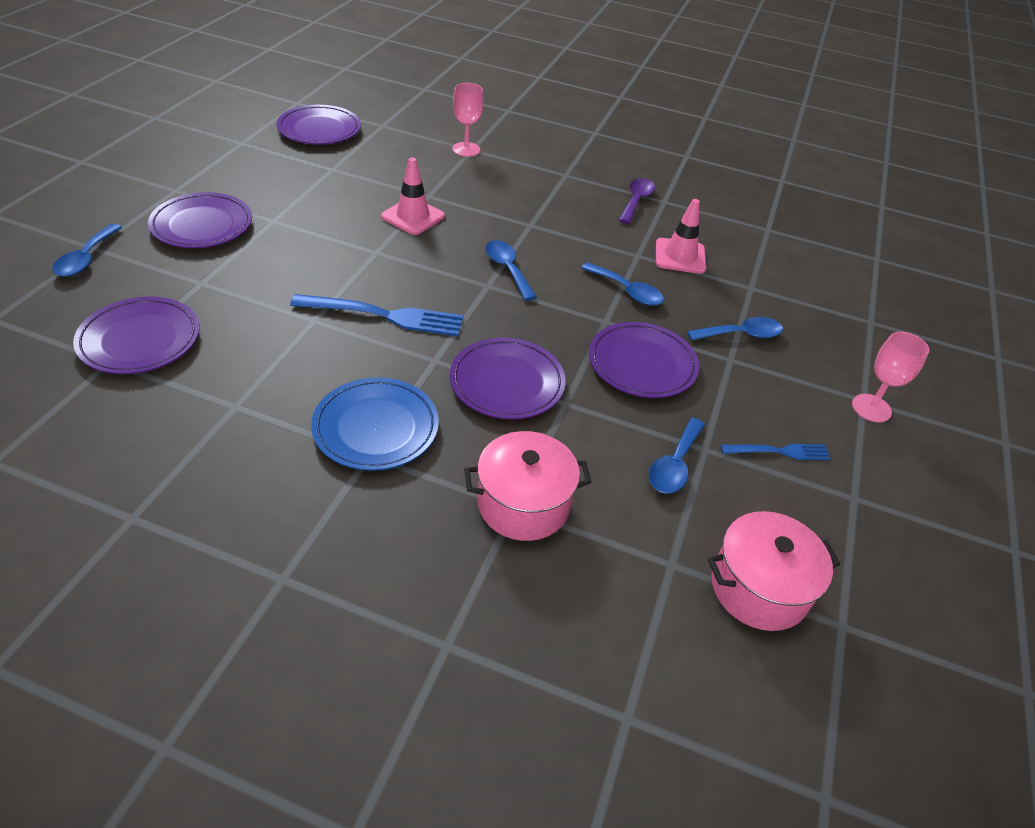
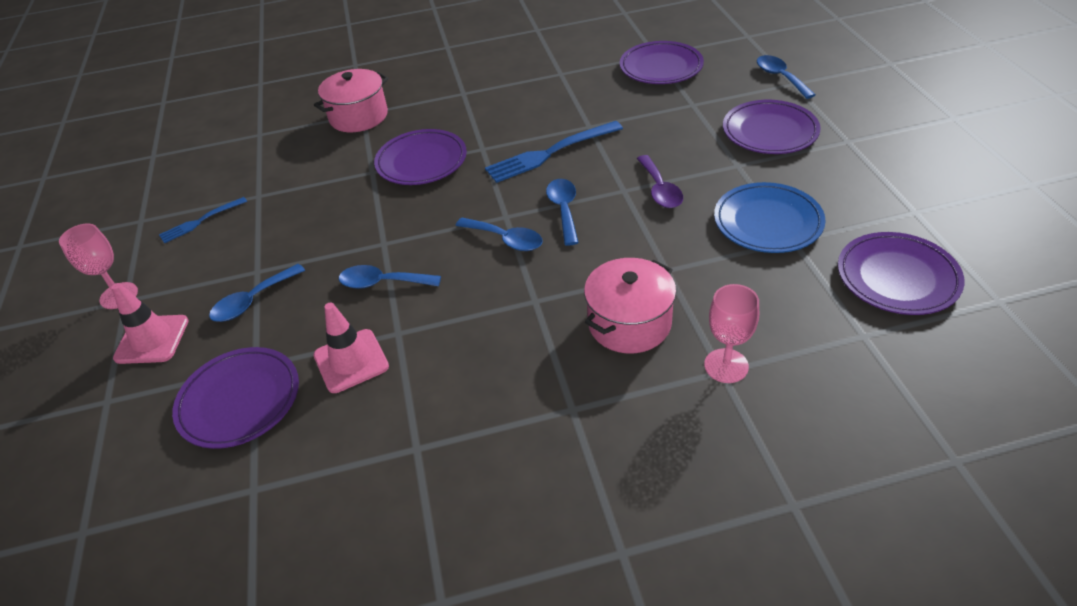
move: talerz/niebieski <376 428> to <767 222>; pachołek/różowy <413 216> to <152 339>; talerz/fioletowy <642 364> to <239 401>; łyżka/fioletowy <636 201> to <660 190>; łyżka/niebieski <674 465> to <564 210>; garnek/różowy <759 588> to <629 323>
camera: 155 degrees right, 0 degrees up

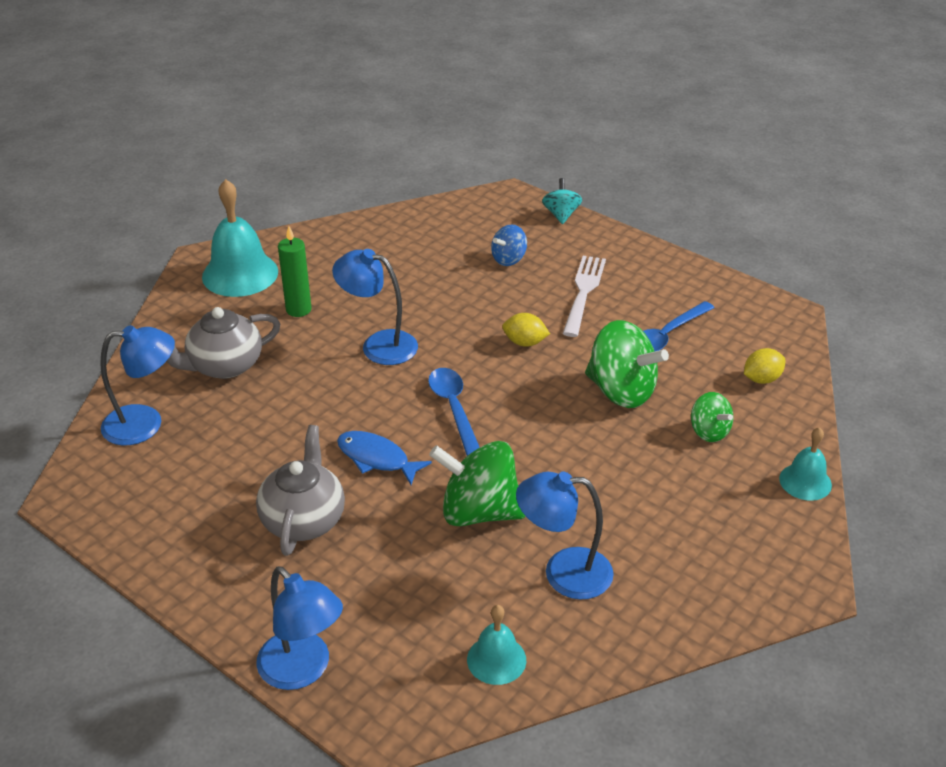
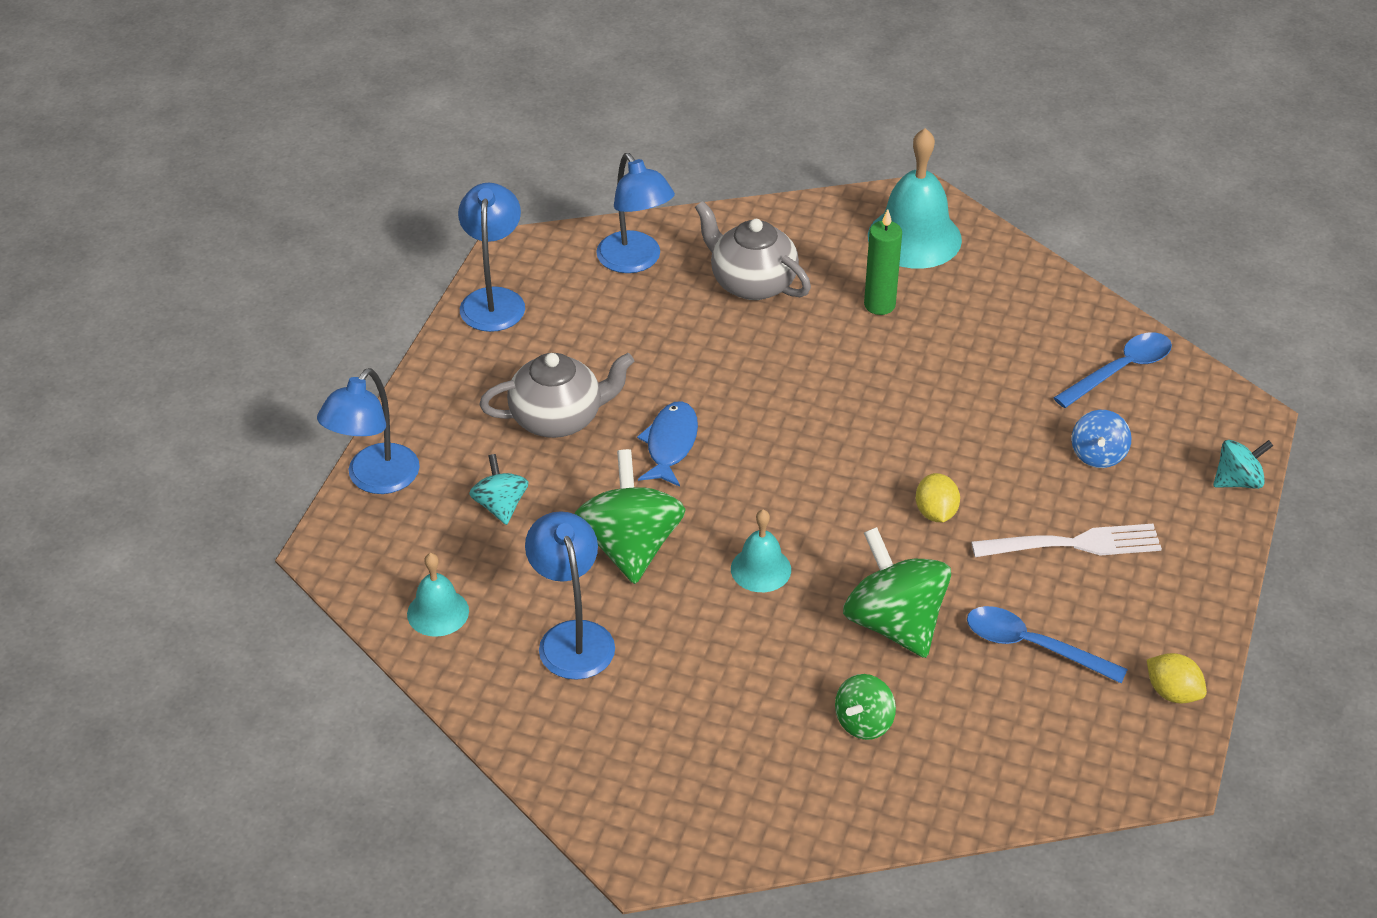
insert: bączek/turkusowy <500 506>
move: lampka/niebieski <379 345> to <493 300>; łyżka/niebieski <454 409> to <1120 370>; cytryna/żółty <761 379> to <1172 692>; dzwonek/turkusowy <805 481> to <761 569>
rotate: bączek/niebieski <509 259> = <1098 455> 105 degrees counterclockwise; bączek/zielony <621 391> = <894 623> 135 degrees clockwise
camera: 70 degrees right, 5 degrees up

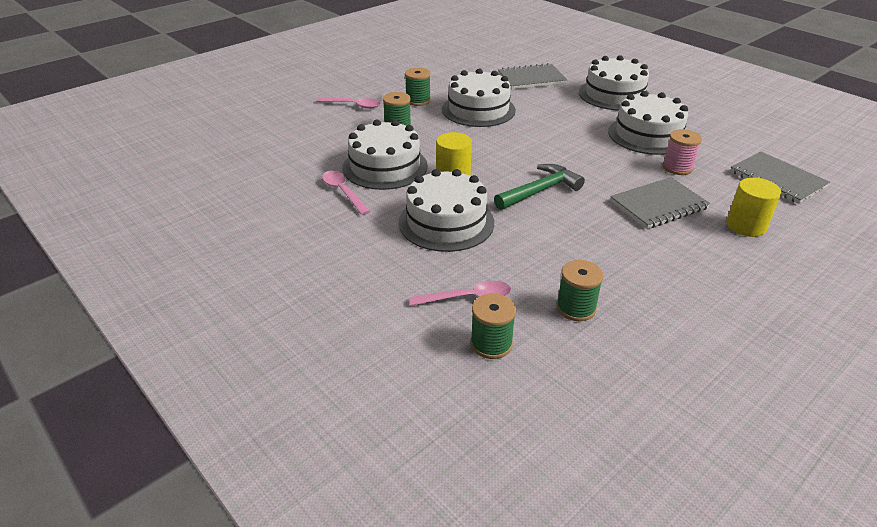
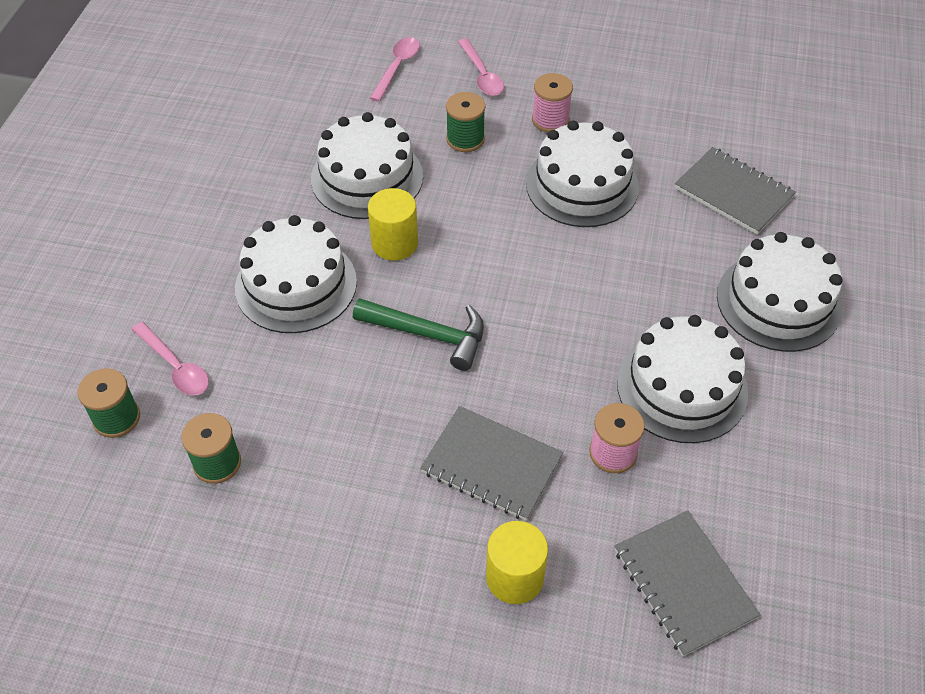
move: łyżka/różowy <343 192> to <397 67>
recolor: szpulka/zielony <418 100> to szpulka/różowy <550 120>
rotate: zeszyt/szary <777 179> = <683 584> 45 degrees counterclockwise
camera: 55 degrees right, 15 degrees up

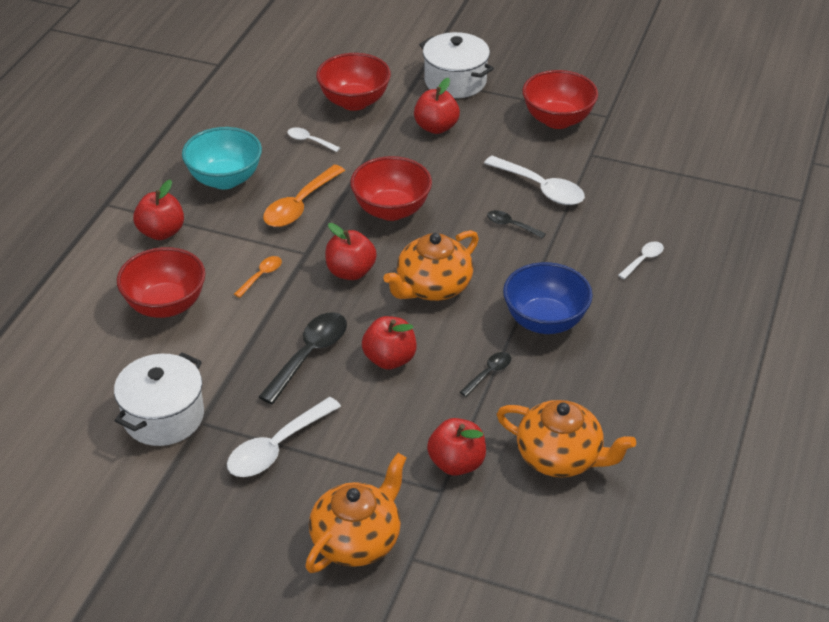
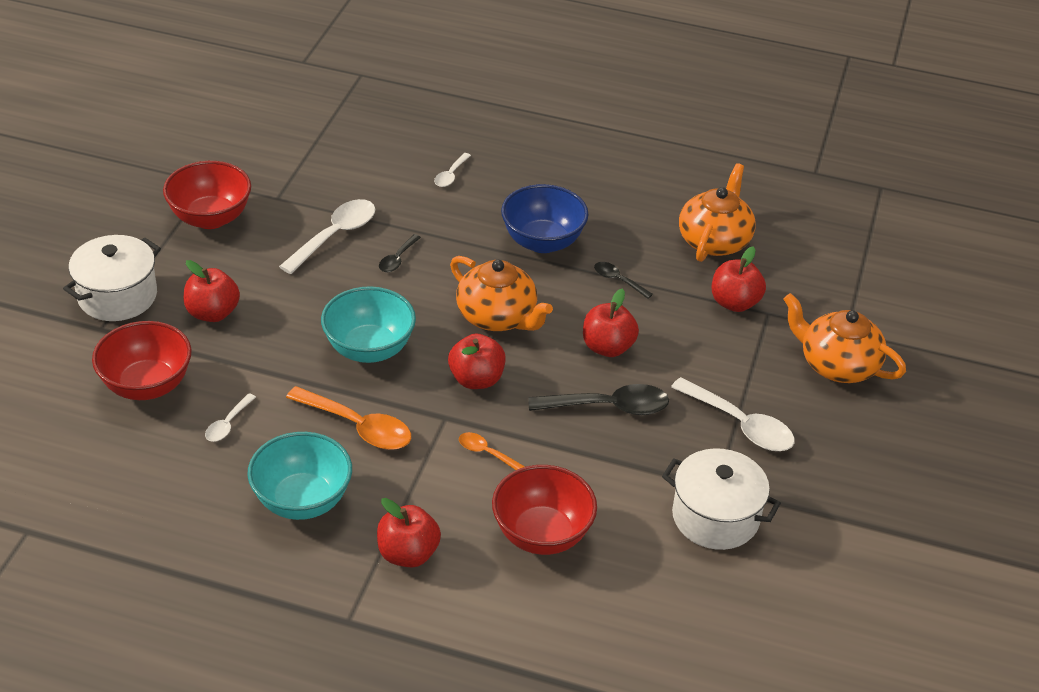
recolor: miska/czerwony <391 210> to miska/turkusowy <369 349>
rotate: łyżka/czarny <309 355> = <608 407> 150 degrees clockwise; łyżka/biały <643 260> = <450 175> 105 degrees counterclockwise
camera: 95 degrees left, 0 degrees up

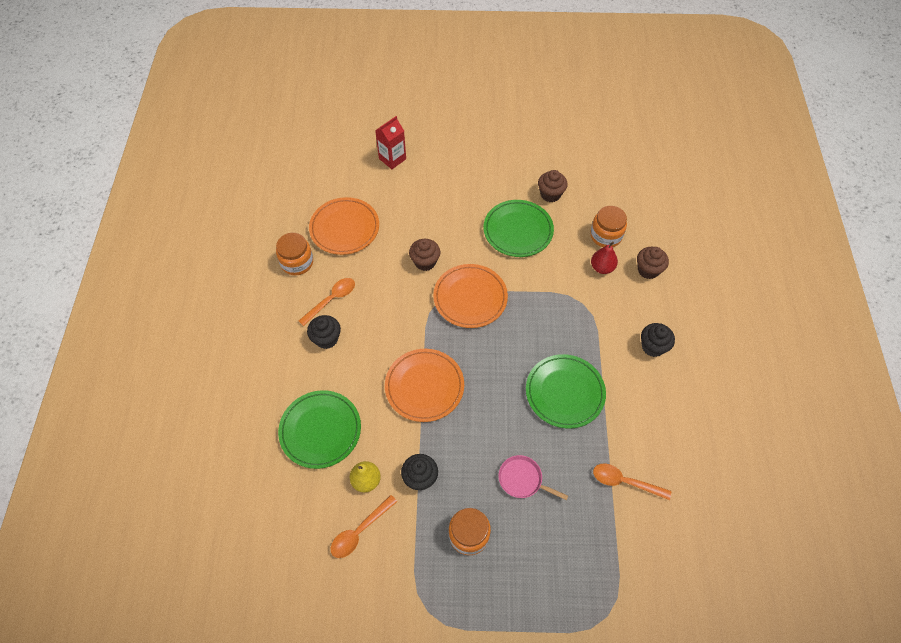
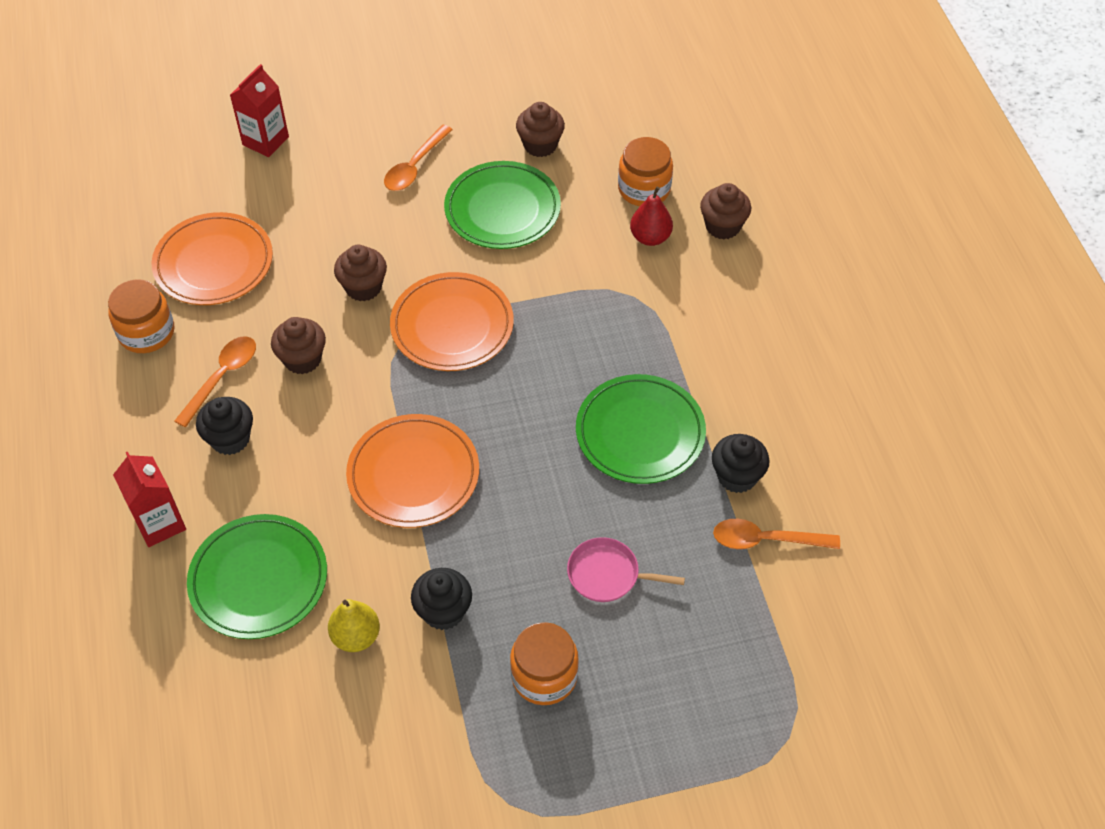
insert: karton mleka/czerwony <160 523>; muffinka/brązowy <302 359>
move: łyżka/pomarańczowy <360 531> to <415 166>; muffinka/czarny <653 347> to <737 476>
camera: 15 degrees left, 5 degrees down

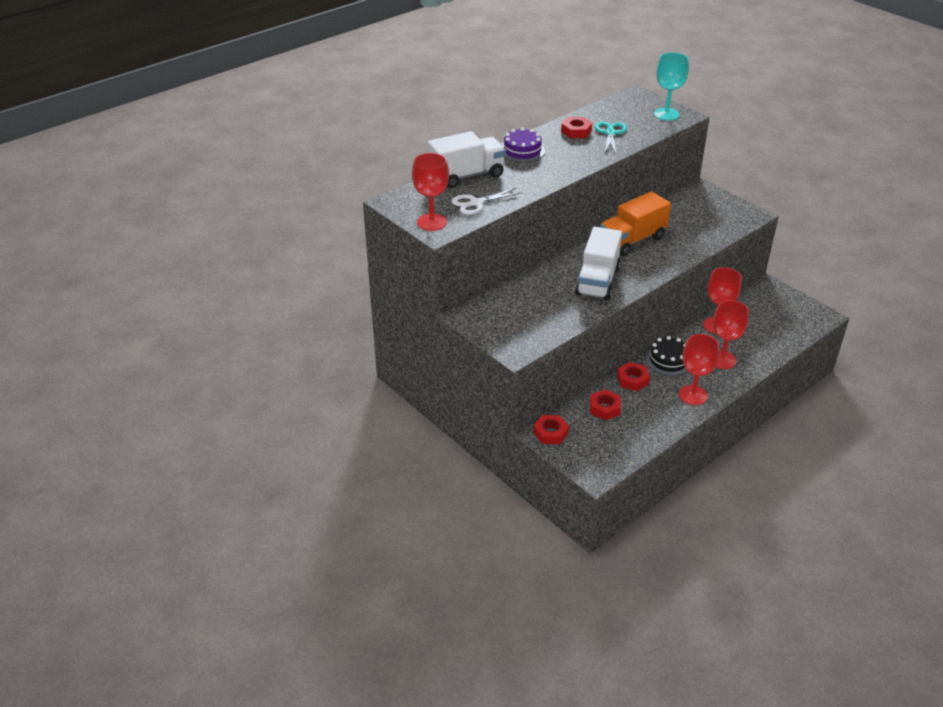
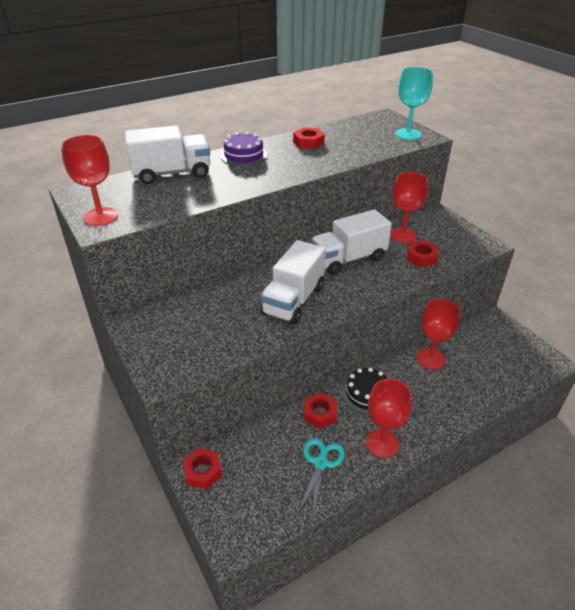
delete: nożyczki/biały <475 203>
move: nakrętka/czerwony <604 408> to <421 257>; nożyczki/turkusowy <610 133> to <320 462>; kielich/czerwony <722 360> to <402 235>
recolor: ciężarówka/pomarańczowy <632 240> to ciężarówka/biały <348 259>
camera: 10 degrees right, 0 degrees up

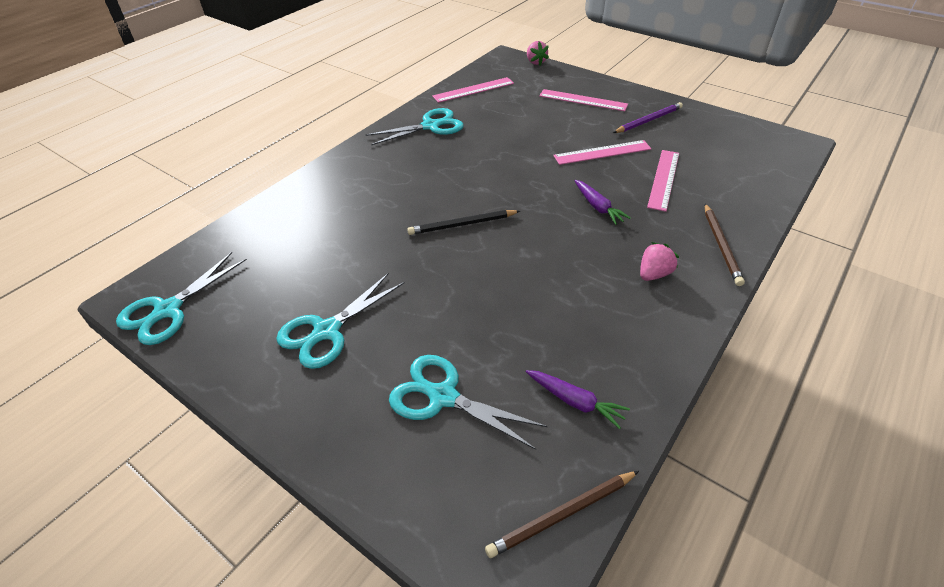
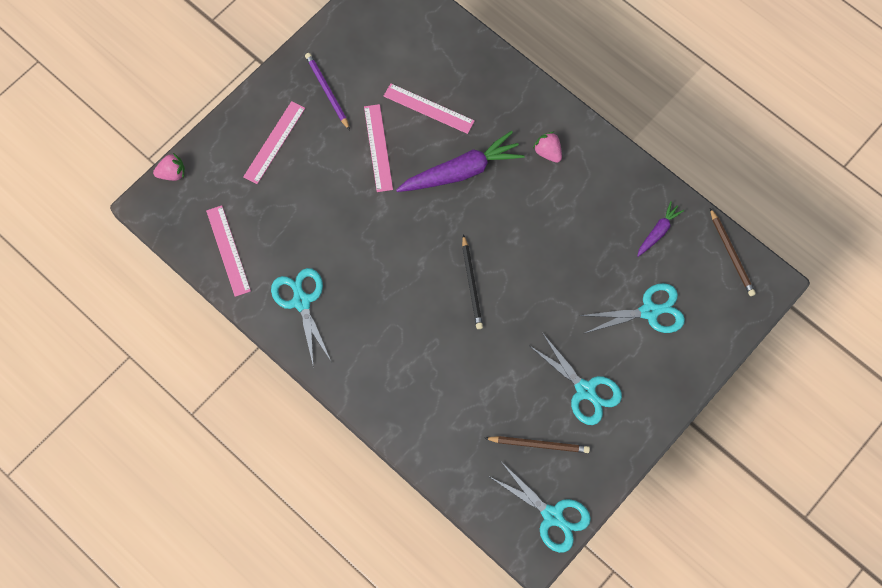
move: ołówek/brązowy <721 246> to <539 444>
rotate: nożyczki/turkusowy <443 397> = <649 311> 135 degrees counterclockwise
resize: marchewka/fioletowy <598 207> = <461 171> x1.93
camera: 85 degrees left, 25 degrees up

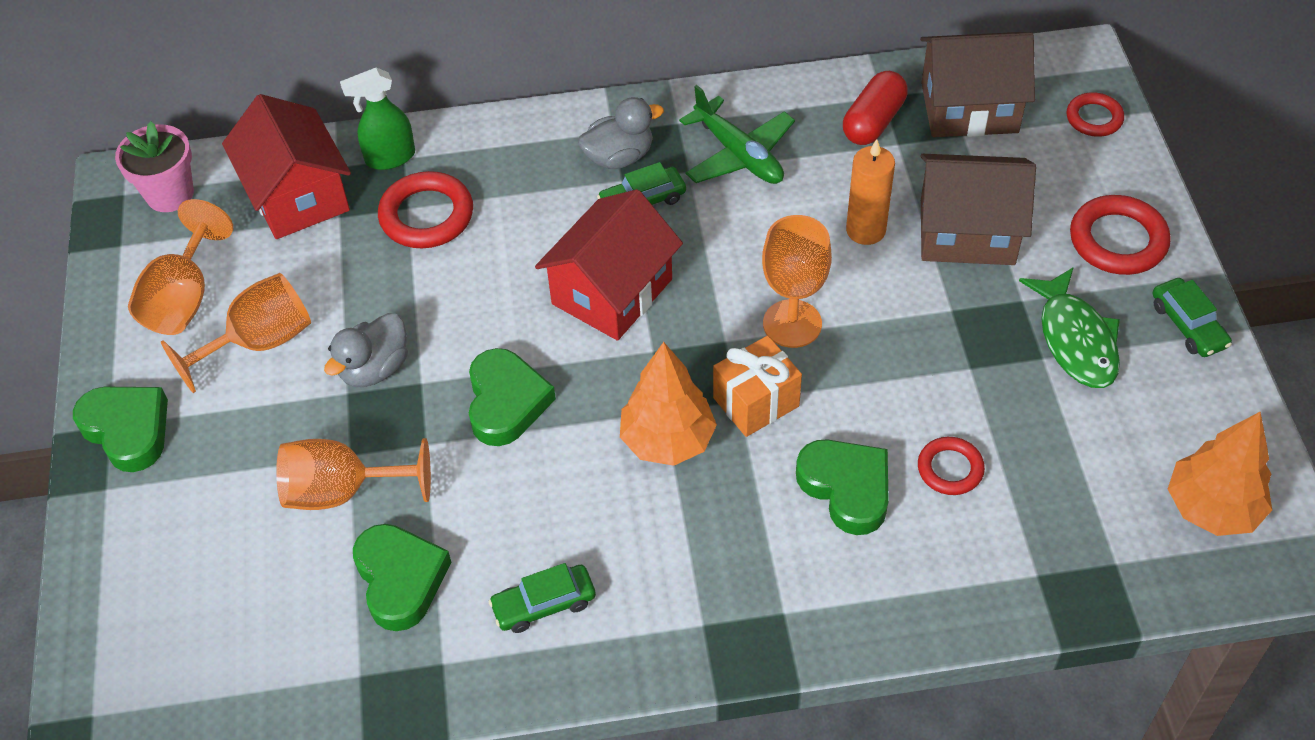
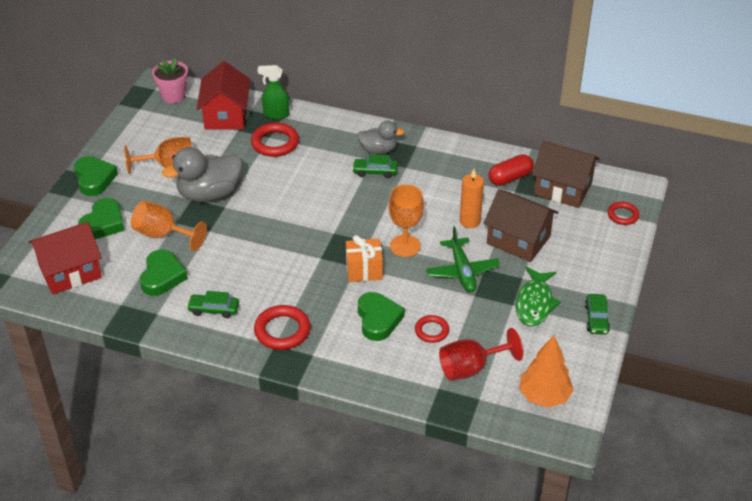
delete: kielich/pomarańczowy <184 298>; drzewko/pomarańczowy <667 440>
insert: kielich/czerwony <471 368>
move: serce/zielony <506 402> to <103 223>; domek/czerwony <612 291> to <70 272>; samolot/zielony <738 154> to <462 271>; pierścień/czerwony <1118 240> to <282 331>
resize: kaczka/szary <374 368> = <209 194> x1.66
camera: 25 degrees right, 10 degrees down

